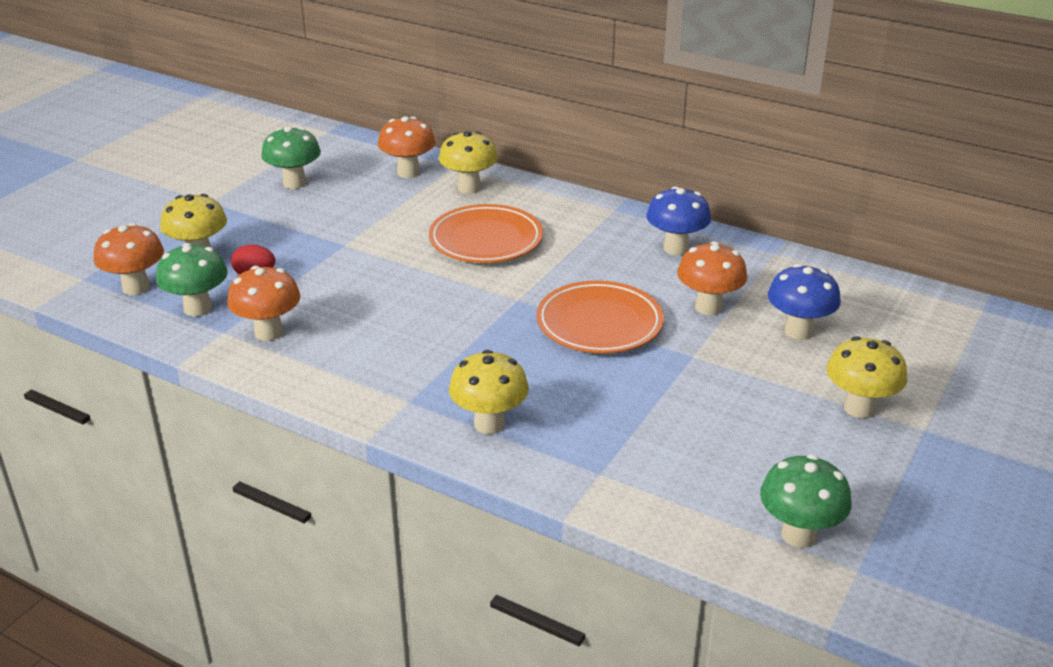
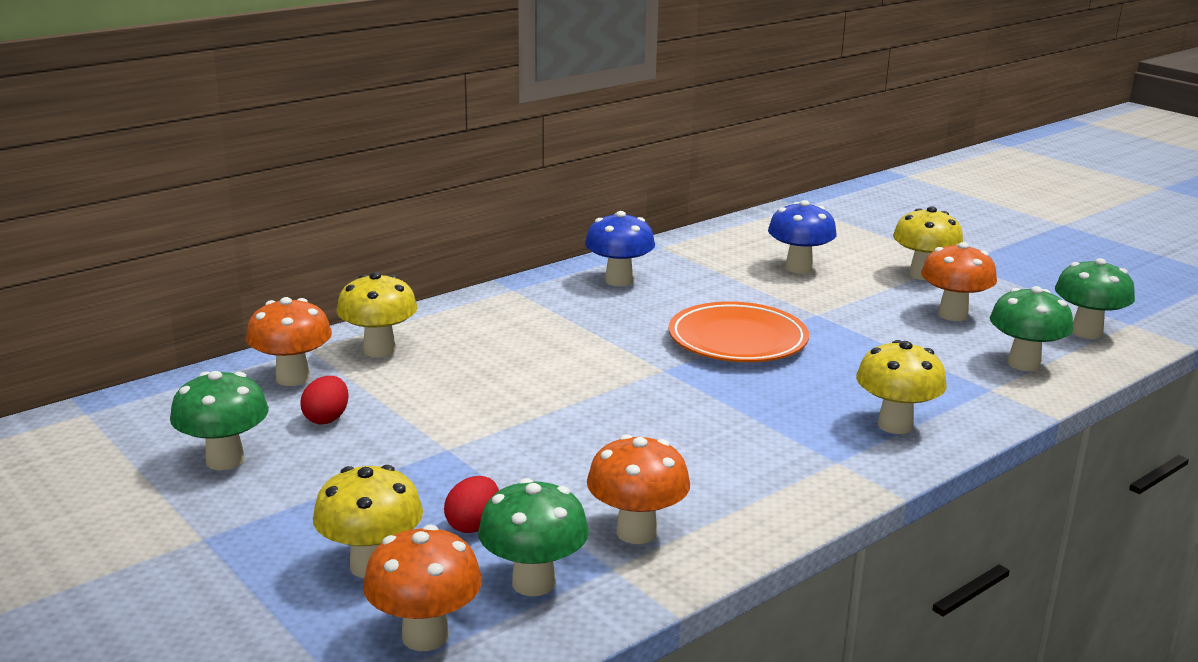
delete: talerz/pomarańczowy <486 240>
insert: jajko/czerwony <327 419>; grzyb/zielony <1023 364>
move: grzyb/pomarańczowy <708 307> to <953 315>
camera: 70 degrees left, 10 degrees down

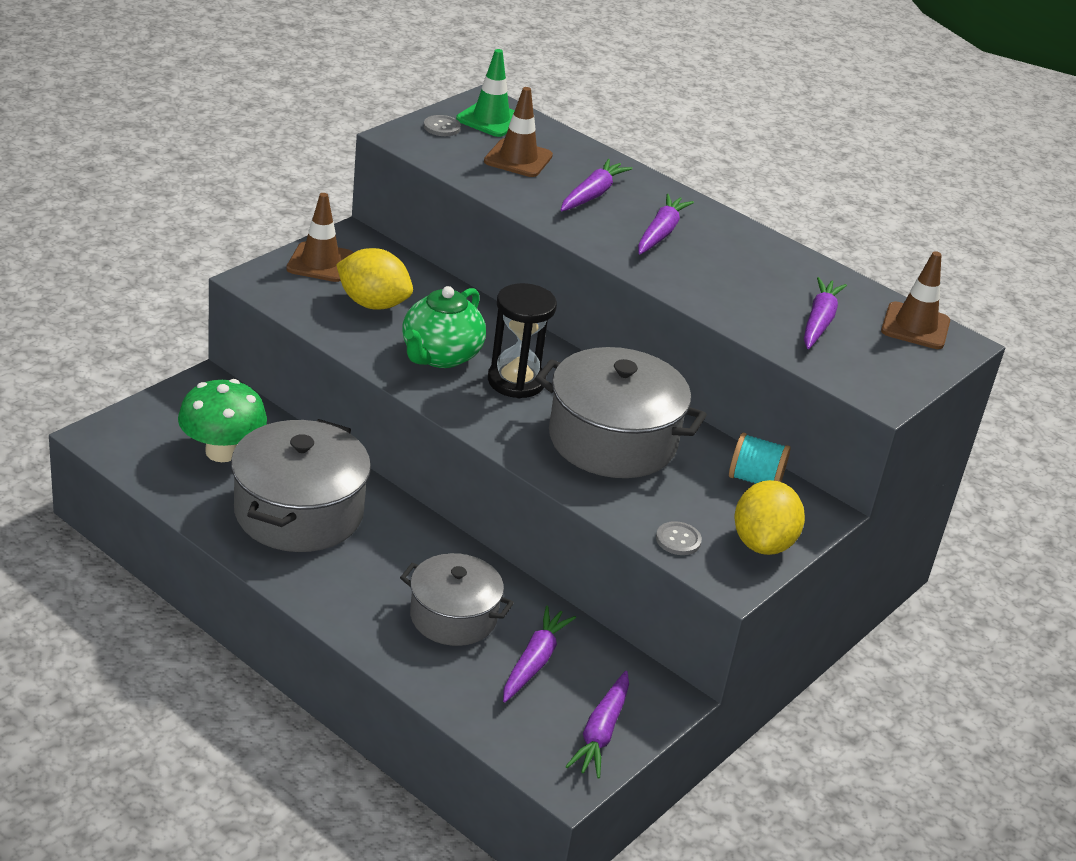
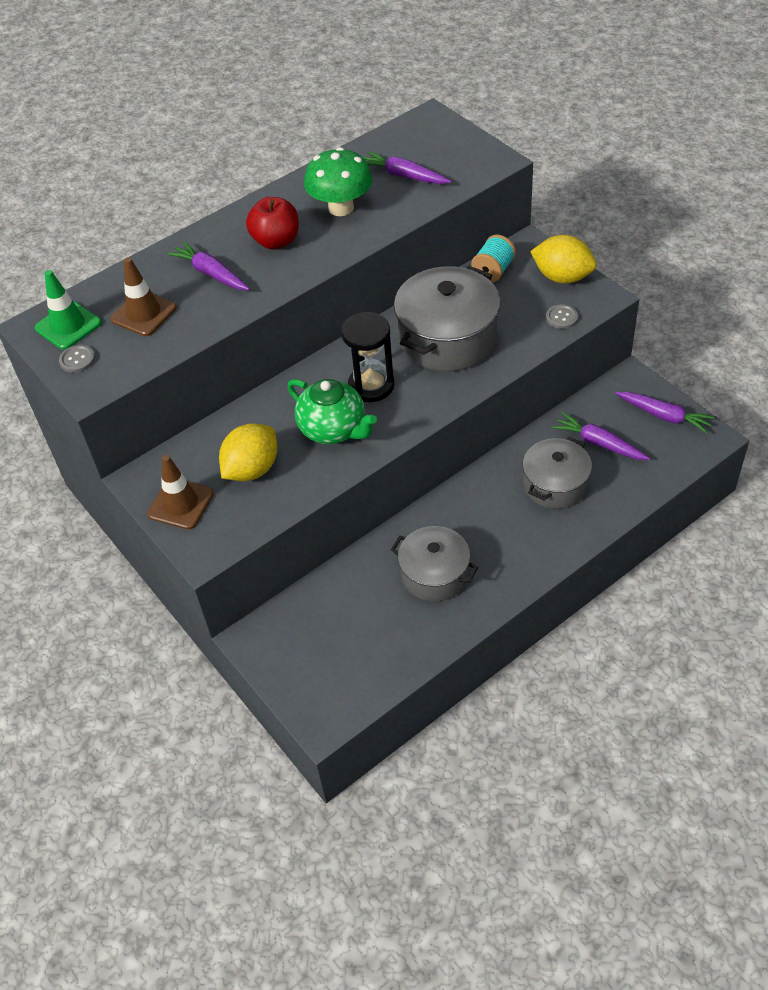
delete: pachołek/brązowy <915 326>
move: grzyb/zielony <222 452> to <341 208>
replace: marchewka/fioletowy <660 233> to jabłko/czerwony <276 241>
resize: garnek/szary <299 512> = <434 574> x0.64
camera: 70 degrees left, 15 degrees up

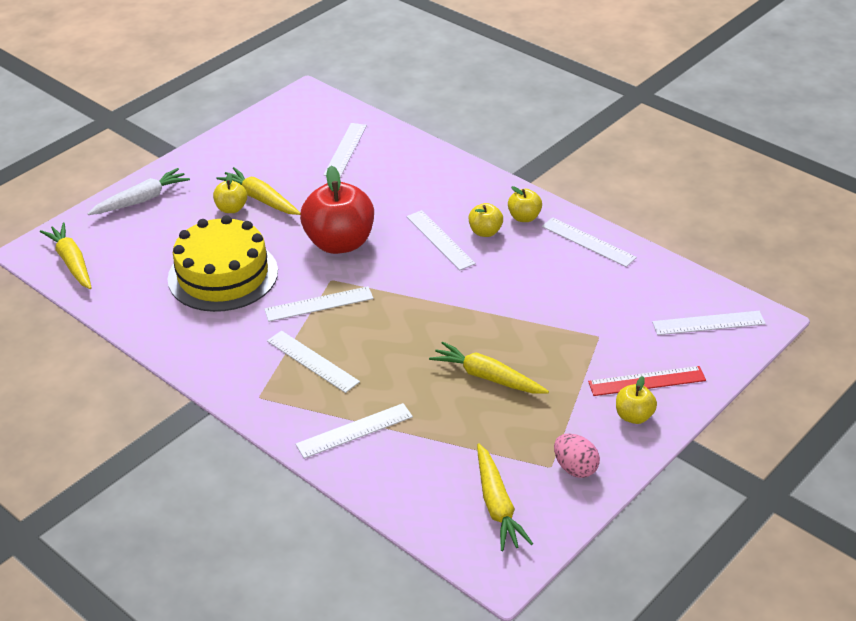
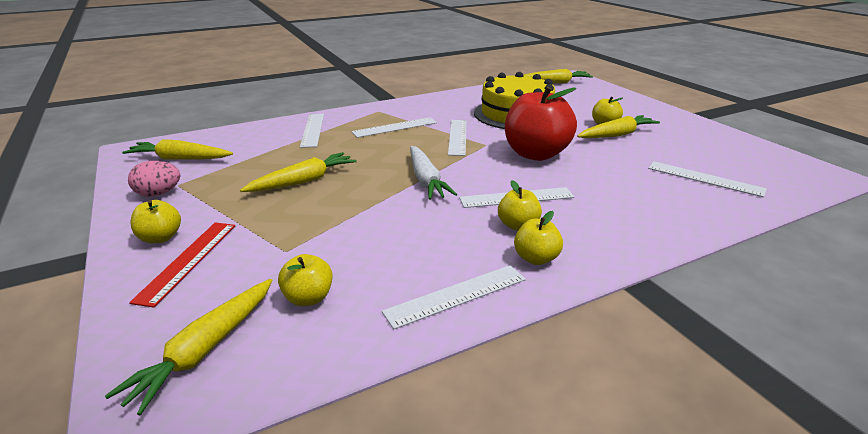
insert: jabłko/żółty <308 298>
move: marchewka/biały <141 200> to <426 180>
replace: linijka/biały <708 323> to marchewka/żółty <205 349>
camera: 110 degrees right, 10 degrees down

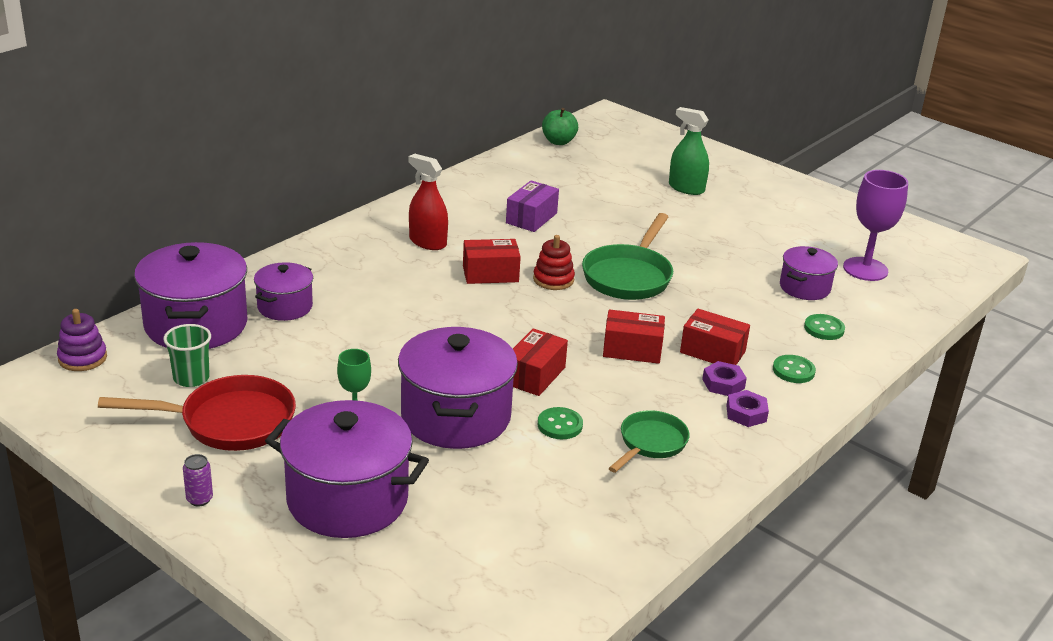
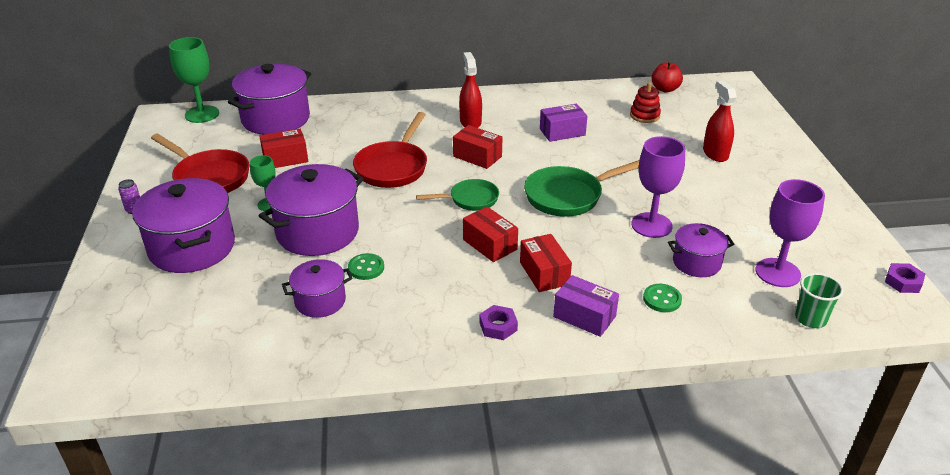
insert: patelnia/czerwony <393 167>; kielich/fioletowy <651 225>
move: szklanka/zielony <191 378> to <810 319>; garnek/fioletowy <285 307> to <320 301>; pudełko/czerwony <534 375> to <285 158>; zabawka nakładanka/czerwony <553 279> to <644 115>; patelnia/zielony <650 443> to <470 199>; nakrętka/fioletowy <723 384> to <903 282>
replace: zabawka nakładanka/fioletowy <82 358> to kielich/zielony <202 114>; guzik/zielony <793 371> to pudełko/fioletowy <584 316>
recolor: jabłko/zielony <558 141> to jabłko/czerwony <665 89>; spryskiwacz/zielony <686 188> to spryskiwacz/czerwony <715 153>
camera: 45 degrees right, 5 degrees up

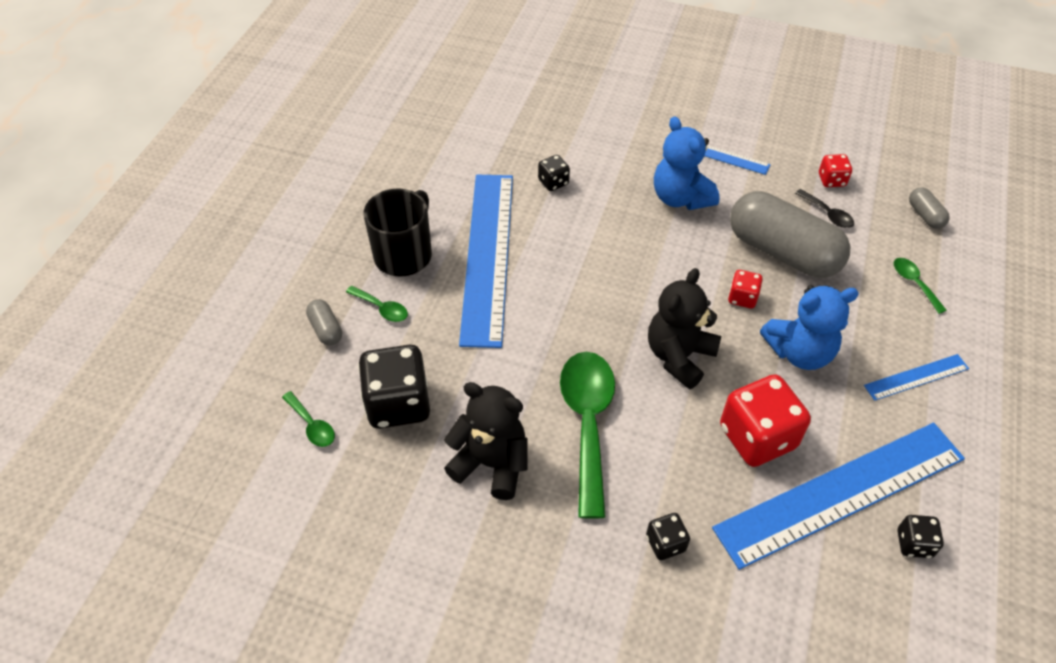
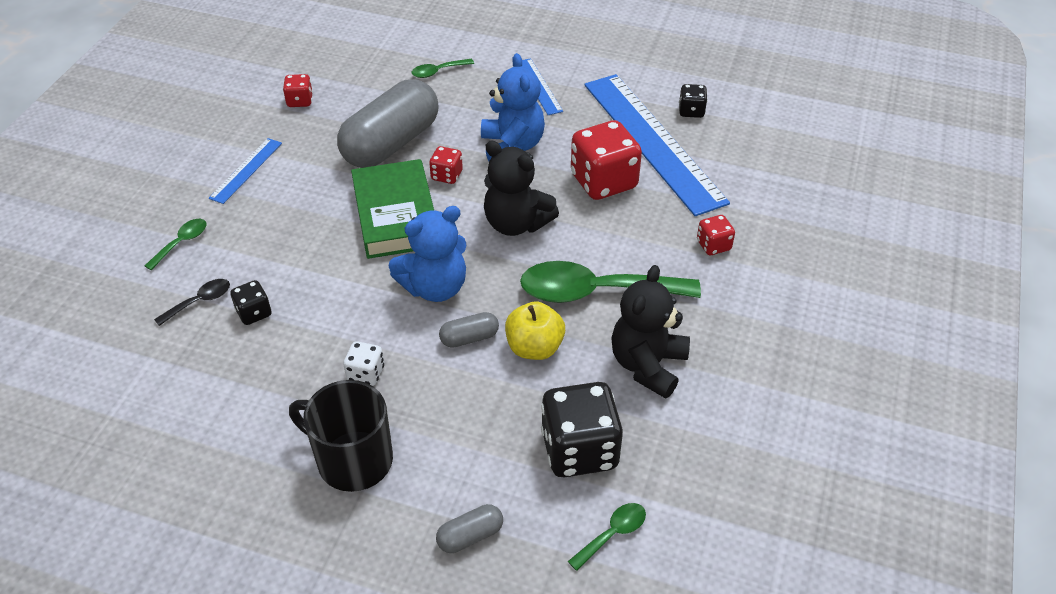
insert: książka/zielony <395 215>; jabłko/żółty <534 347>
move: łyżka/zielony <381 308> to <181 243>; miś/niebieski <680 198> to <435 287>; łyżka/czarny <827 214> to <199 302>; kapsułka/szary <925 215> to <469 338>
replace: linijka/niebieski <488 255> to kostka do gry/biały <366 374>
recolor: kostka do gry/czarny <665 543> to kostka do gry/czerwony <713 245>
camera: 90 degrees left, 5 degrees down

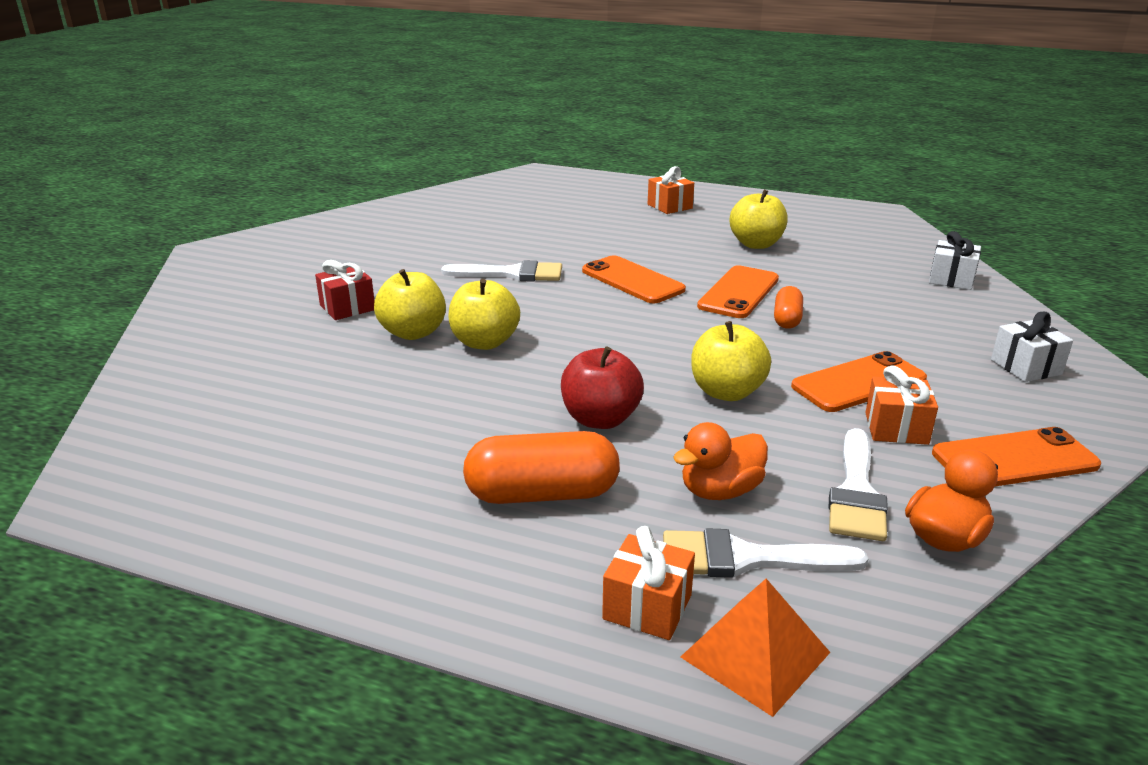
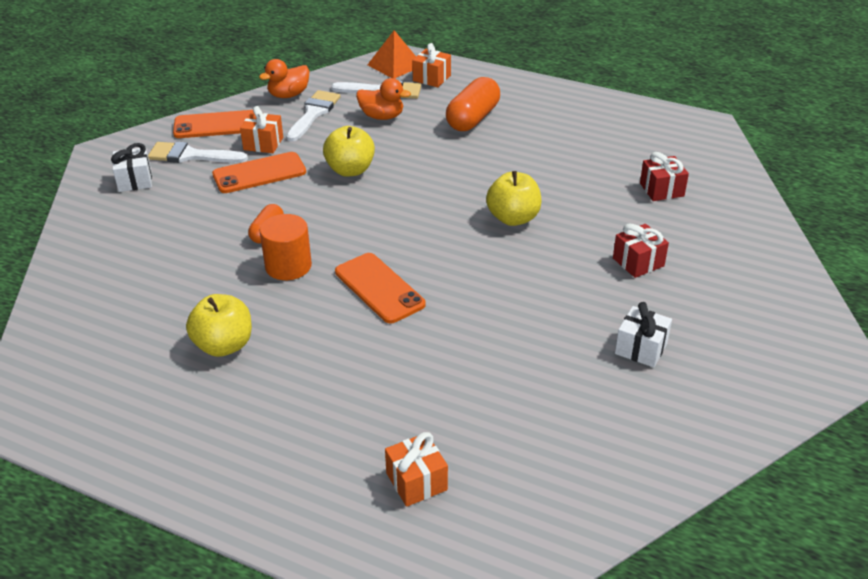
delete: jabłko/żółty <413 333>; jabłko/czerwony <600 419>
insert: prezent/czerwony <661 189>
move: pędzel/biały <512 274> to <191 155>; prezent/pomarańczowy <669 206> to <416 481>; prezent/biały <951 279> to <641 348>
replace: telefon/pomarańczowy <738 293> to walec/pomarańczowy <288 266>
rotate: kapsułka/pomarańczowy <542 494> = <473 118> 60 degrees counterclockwise; kaczka/pomarańczowy <720 491> = <382 116> 45 degrees clockwise
camera: 175 degrees left, 10 degrees up

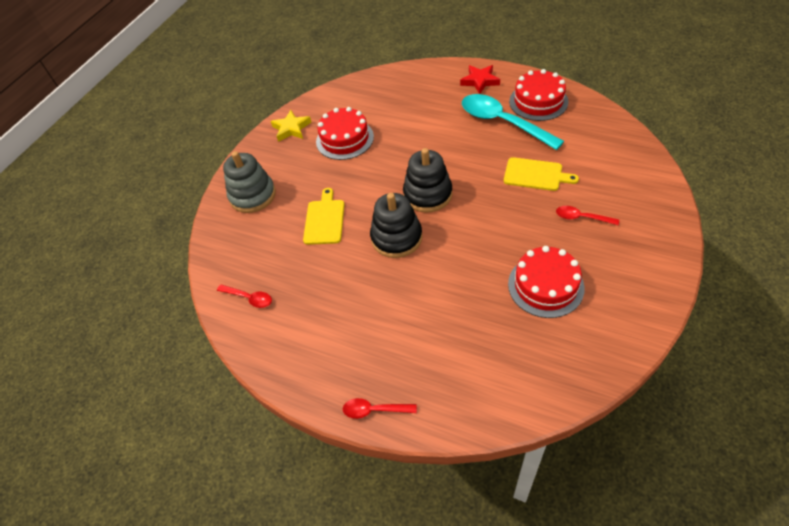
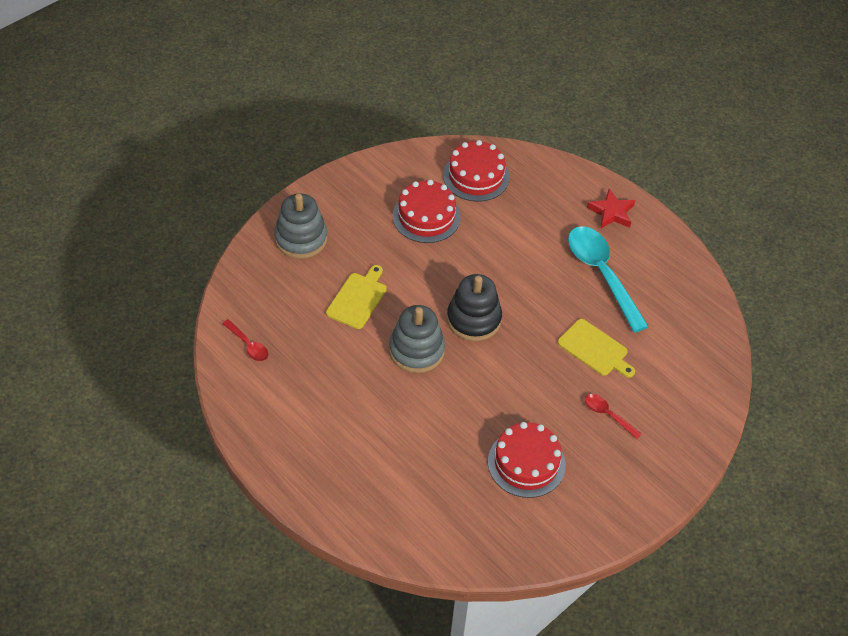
delete: gwiazda/żółty <291 128>; łyżka/czerwony <374 410>
move: tort/czerwony <538 101> to <476 176>
recolor: zabawka nakładanka/czarny <396 238> to zabawka nakładanka/szary <416 350>
camera: 15 degrees right, 0 degrees up

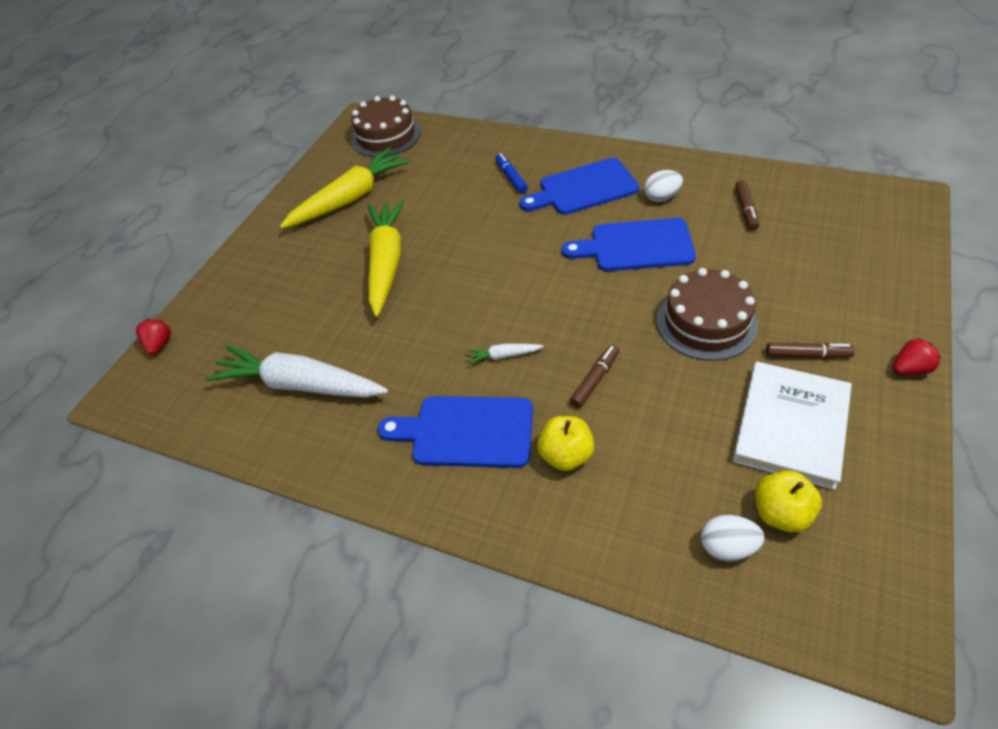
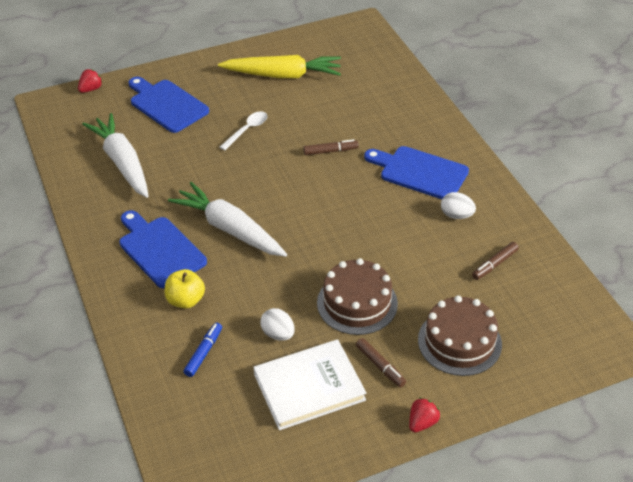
delete: jabłko/żółty <780 513>
move: tort/brązowy <386 136> to <459 342>; flamaster/niebieski <511 177> to <204 353>; deska do krojenia/niebieski <636 246> to <166 104>; flamaster/brązowy <595 380> to <330 151>; jajko/biały <727 547> to <278 334>
replace: marchewka/żółty <386 263> to łyżka/biały <247 130>
rotate: truskawka/czerwony <909 369> = <422 423> 75 degrees counterclockwise
resize: marchewka/biały <503 356> = <230 229> x2.44
camera: 40 degrees right, 5 degrees down

